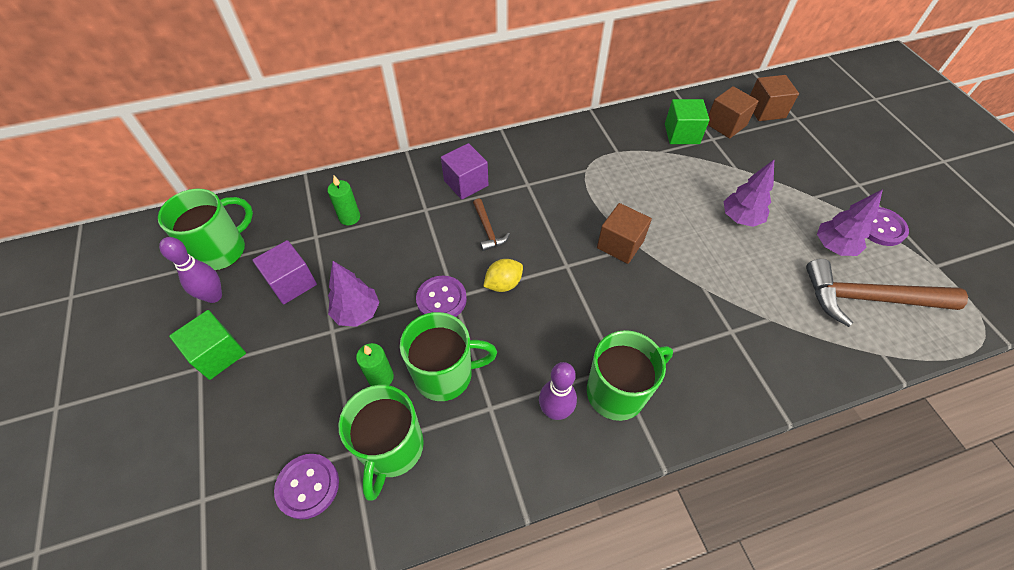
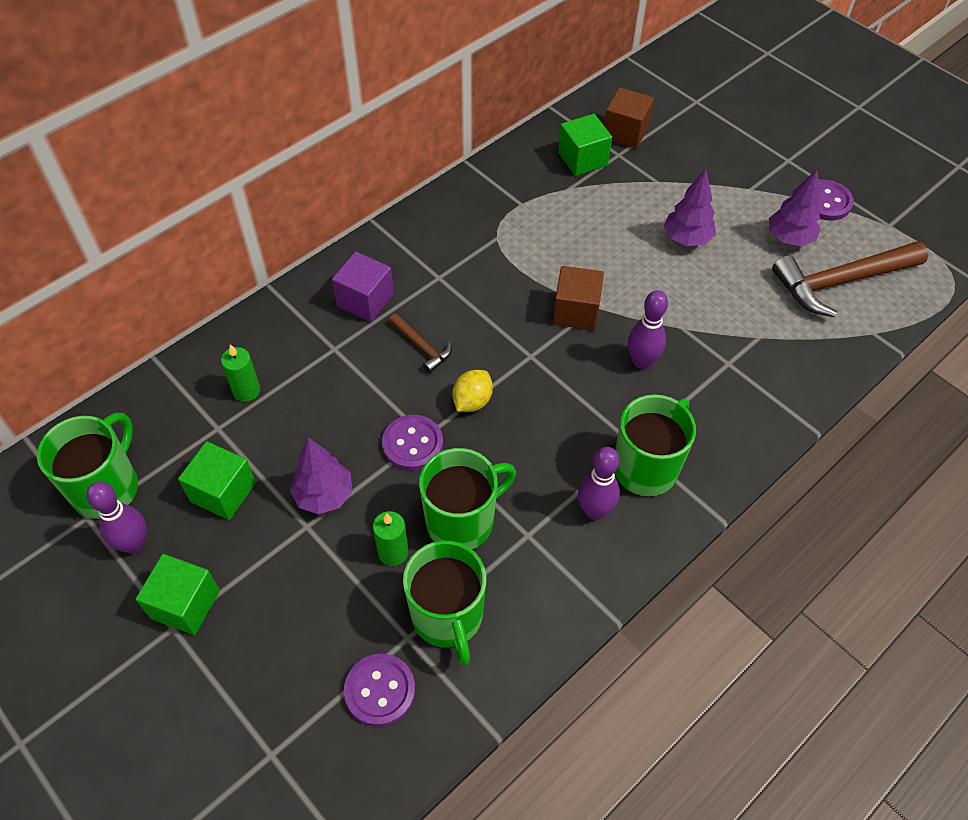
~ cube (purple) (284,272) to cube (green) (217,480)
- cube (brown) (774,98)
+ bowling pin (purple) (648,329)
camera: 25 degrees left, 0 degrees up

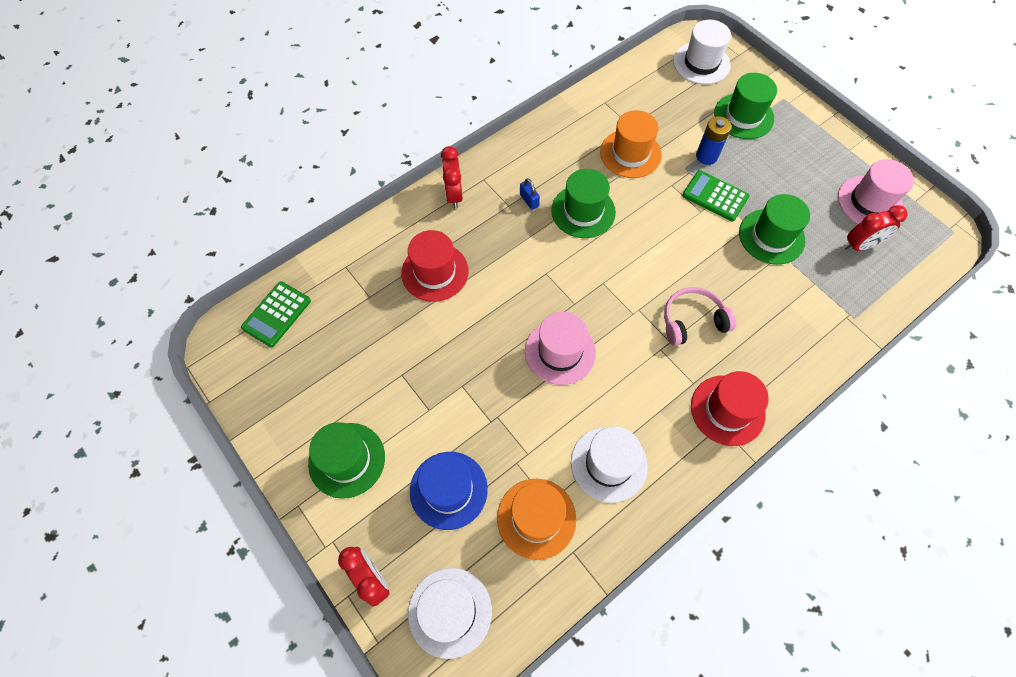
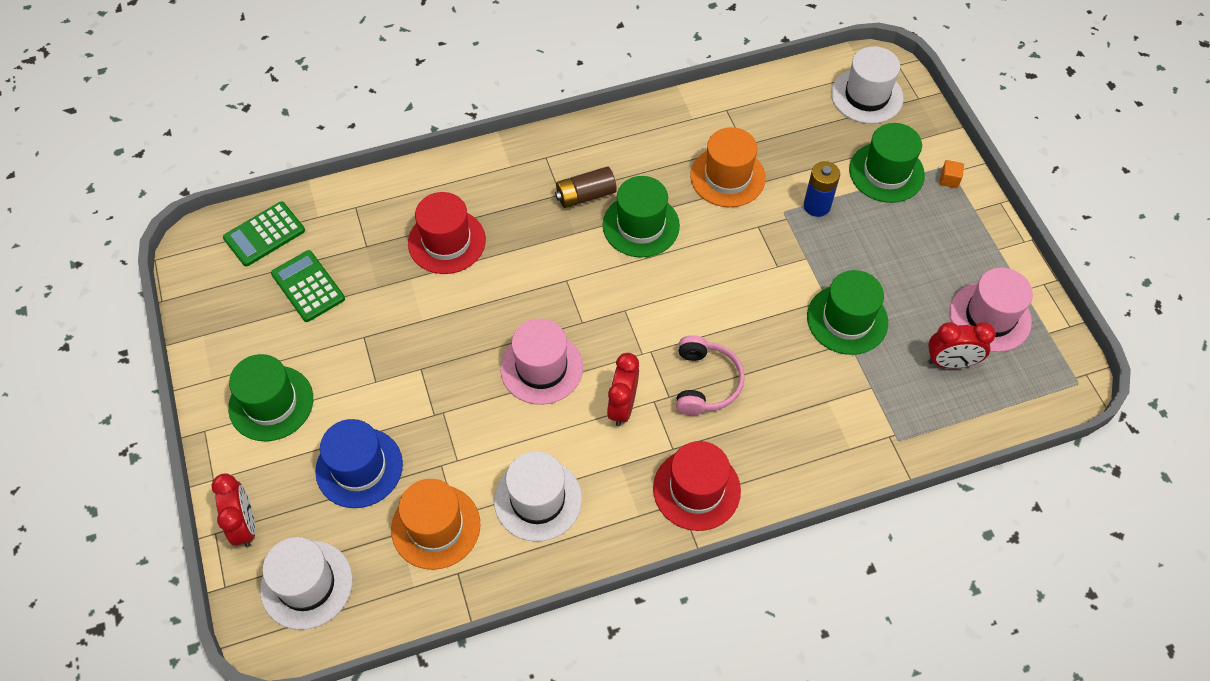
~ clock (red) (452,177) to (623,389)
~ padlock (blue) (530,194) to battery (brown) (586,187)
~ headphones (pink) (700,316) = (710,375) 90 degrees clockwise
~ calculator (green) (715,195) to (308,286)
+ cube (orange) (951,174)
camera: 20 degrees right, 5 degrees down

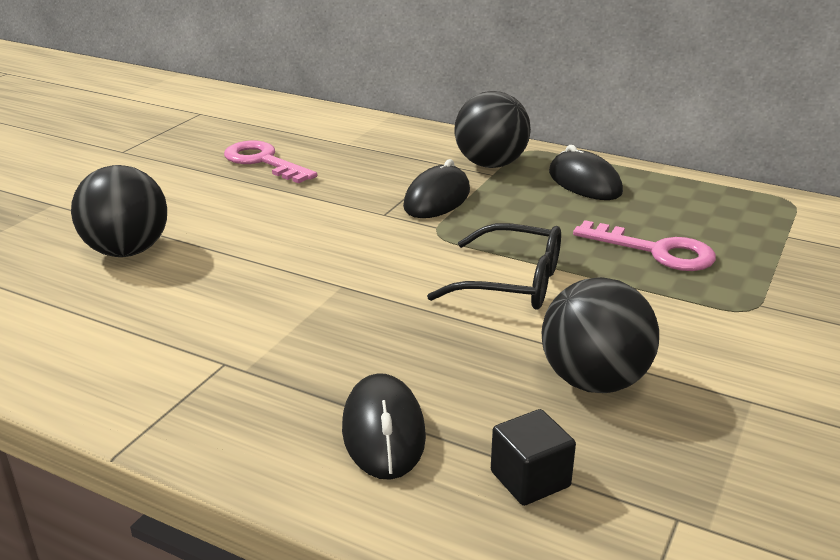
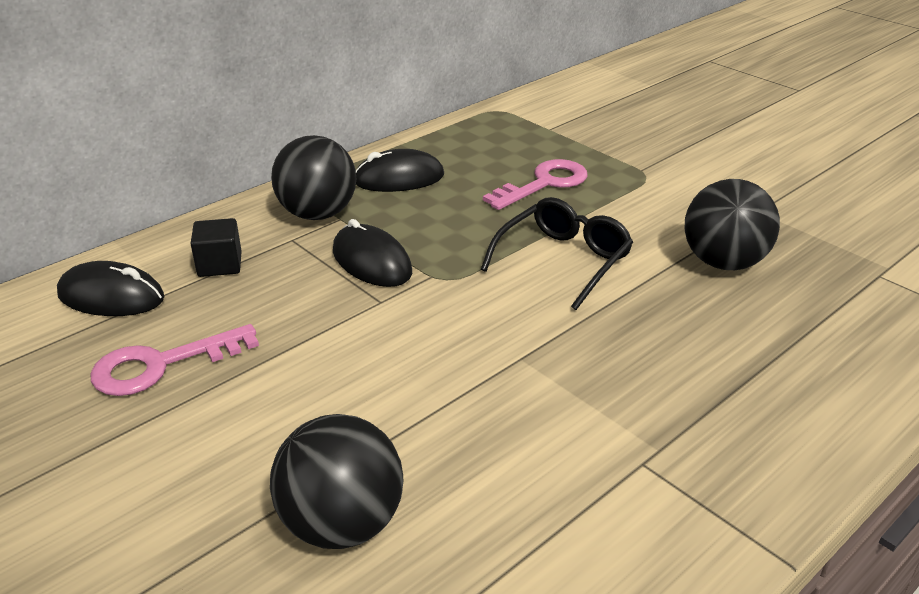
~ mouse (black) (384,426) to (111,288)
~ cube (black) (533,457) to (216,247)
camera: 70 degrees left, 5 degrees up

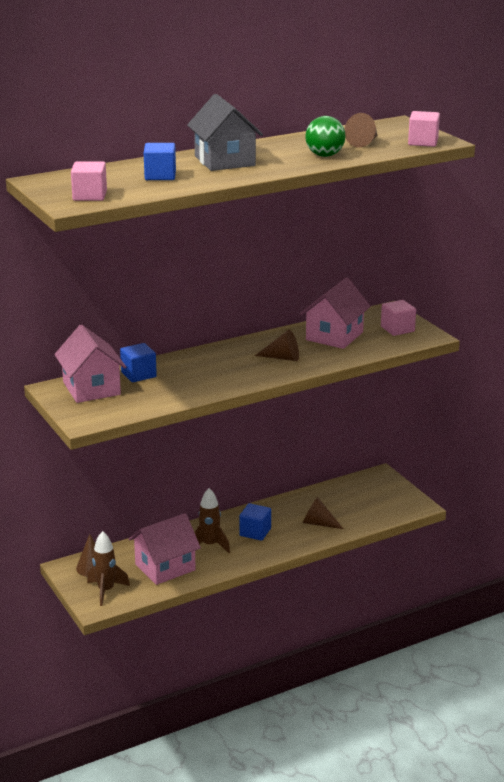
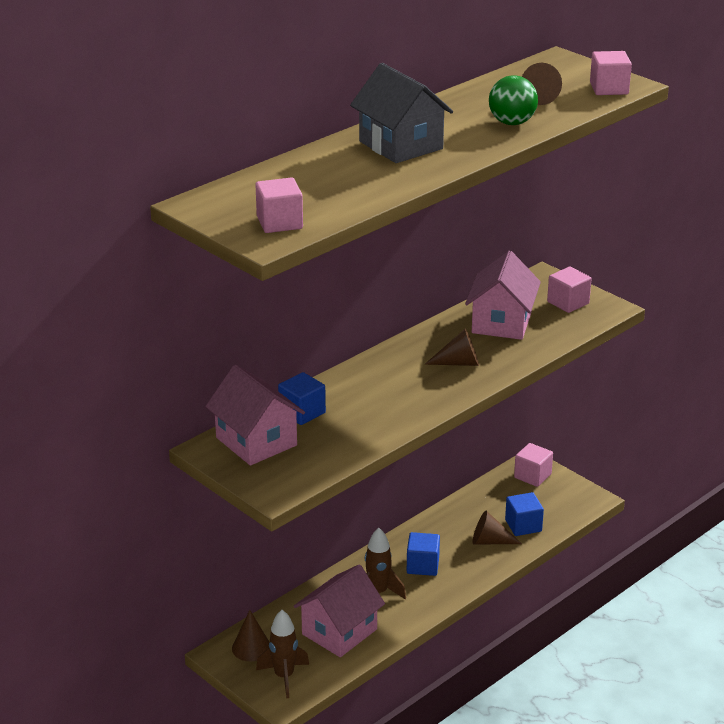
~ cube (blue) (160,161) to (524,514)
+ cube (pink) (533,465)
camera: 15 degrees left, 5 degrees up

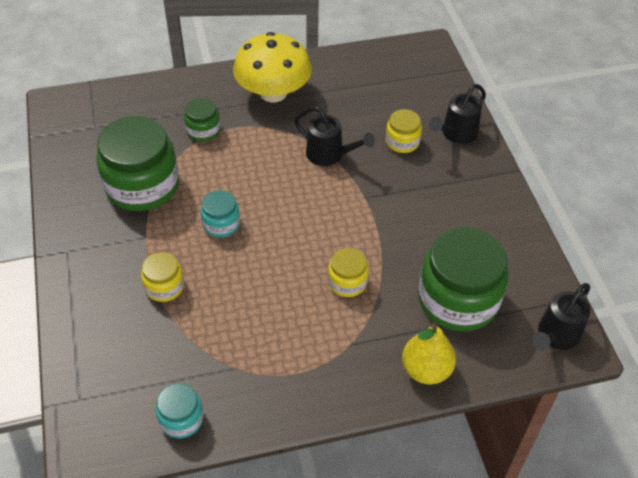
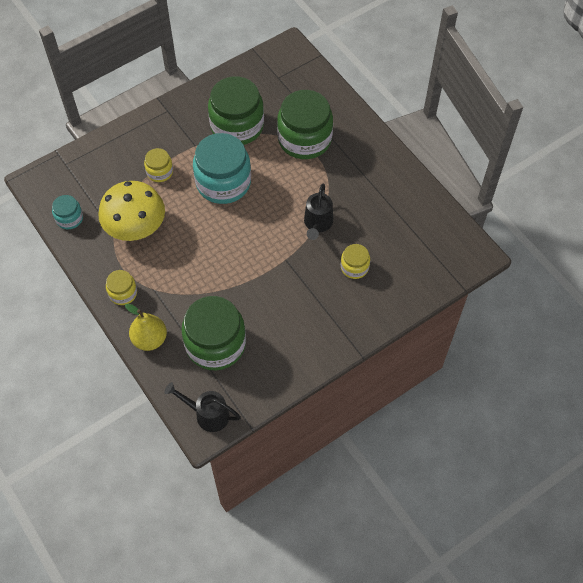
~ jar (green) (202,119) = (305,124) x2.04
~ jar (turquoise) (220,213) = (222,168) x2.04
~ mushroom (yellow) (272,67) to (131,211)
~ jar (yellow) (348,272) to (121,287)
- watering can (black) (457,114)
camera: 70 degrees right, 10 degrees up

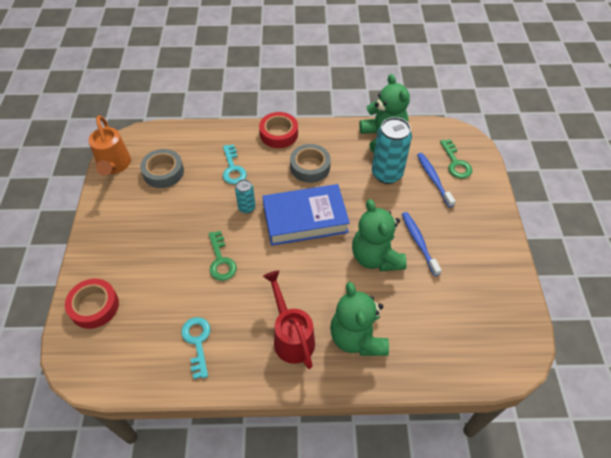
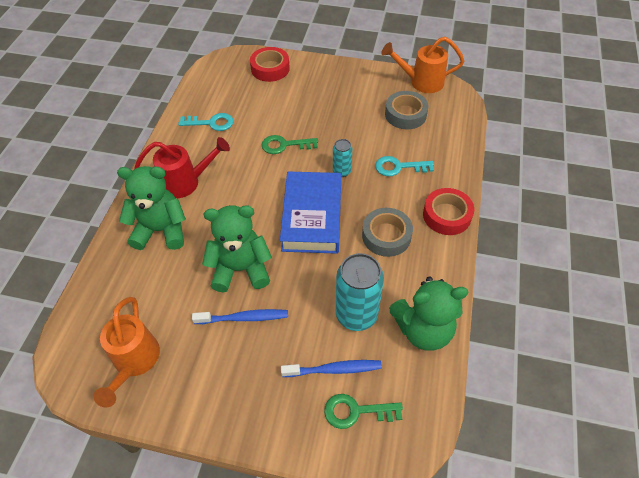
+ watering can (orange) (126,352)
camera: 105 degrees right, 0 degrees up

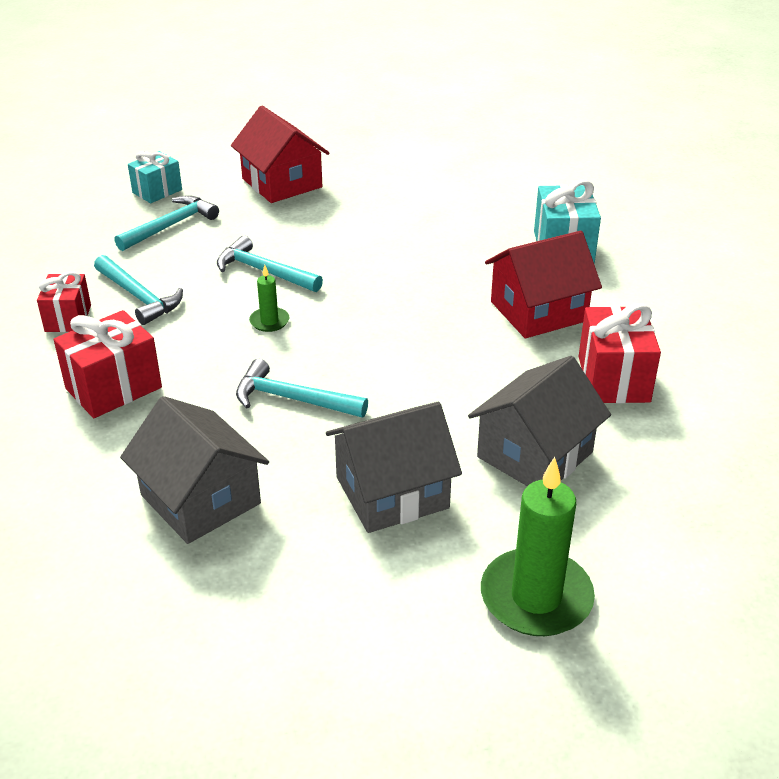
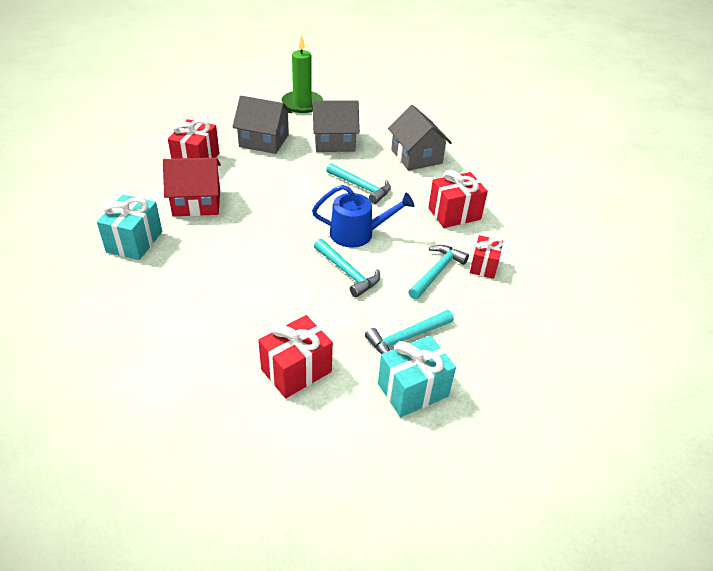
~ hammer (turquoise) (138,290) = (438,272) 60 degrees clockwise
~ gift (turquoise) (155,177) = (417,376) x1.52
~ house (red) (280,154) to gift (red) (295,356)
~ candle (green) (269,298) to watering can (blue) (363,216)
~ house (grey) (539,421) = (262,125) 45 degrees clockwise
camera: 165 degrees left, 5 degrees up

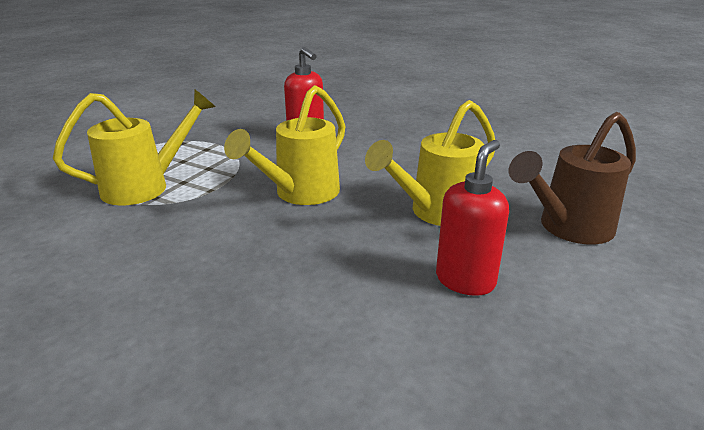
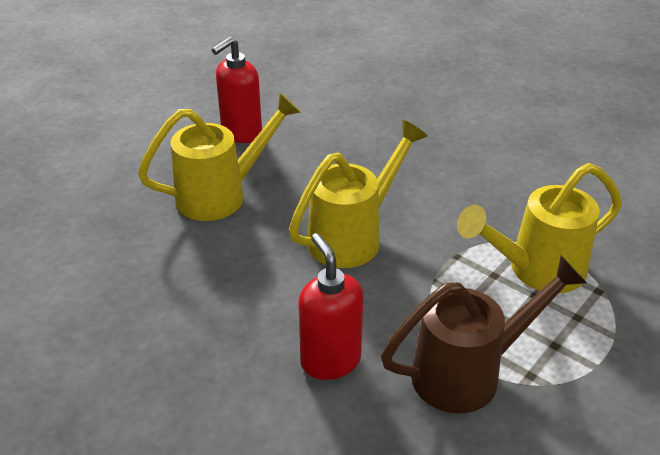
~ watering can (brown) (572,178) to (484,334)
camera: 170 degrees left, 10 degrees up

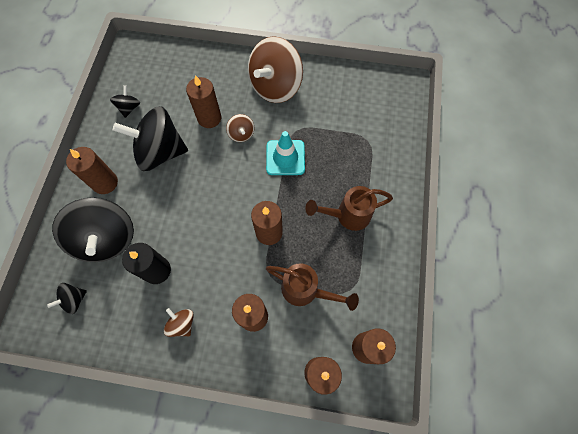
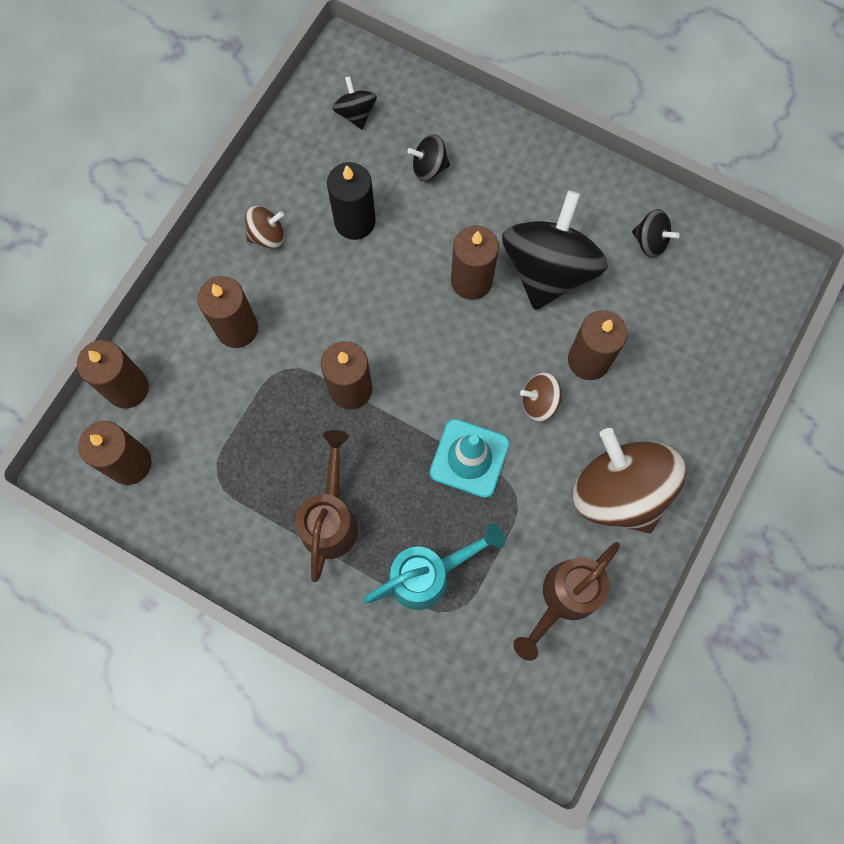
~ spinning top (black) (93,229) = (428,157) x0.45
~ candle (brown) (92,170) to (475,262)
~ watering can (brown) (312,287) to (566,601)
+ watering can (turquoise) (434,566)
camera: 110 degrees right, 5 degrees up

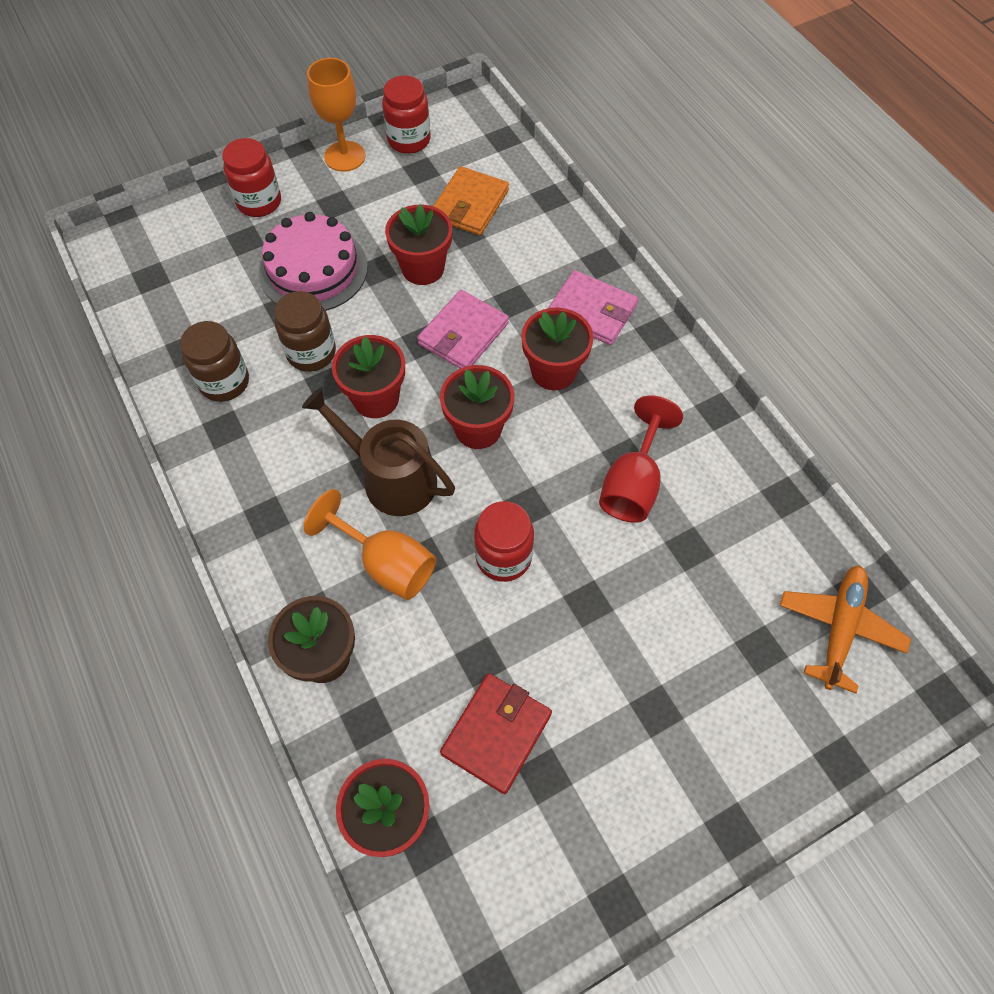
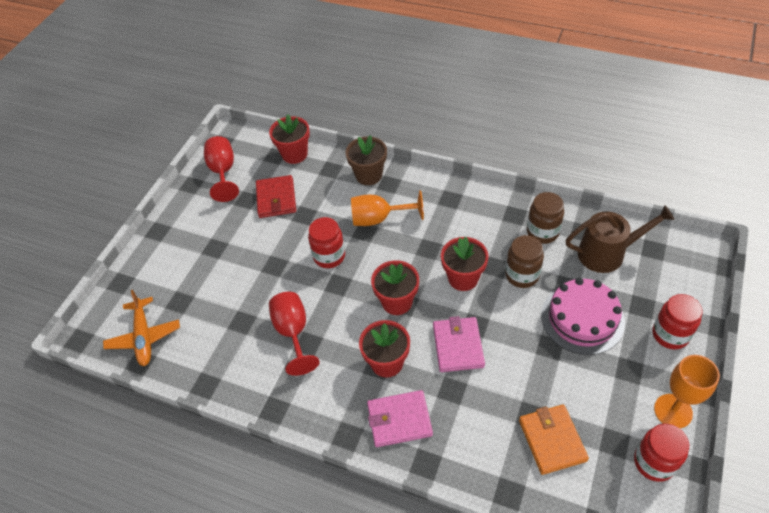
~ watering can (brown) (378,451) to (620,239)
- flower pot (red) (418,244)
+ goblet (red) (221,169)
camera: 145 degrees right, 10 degrees down

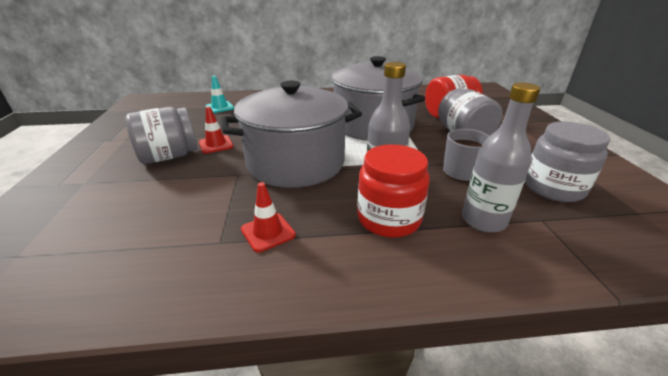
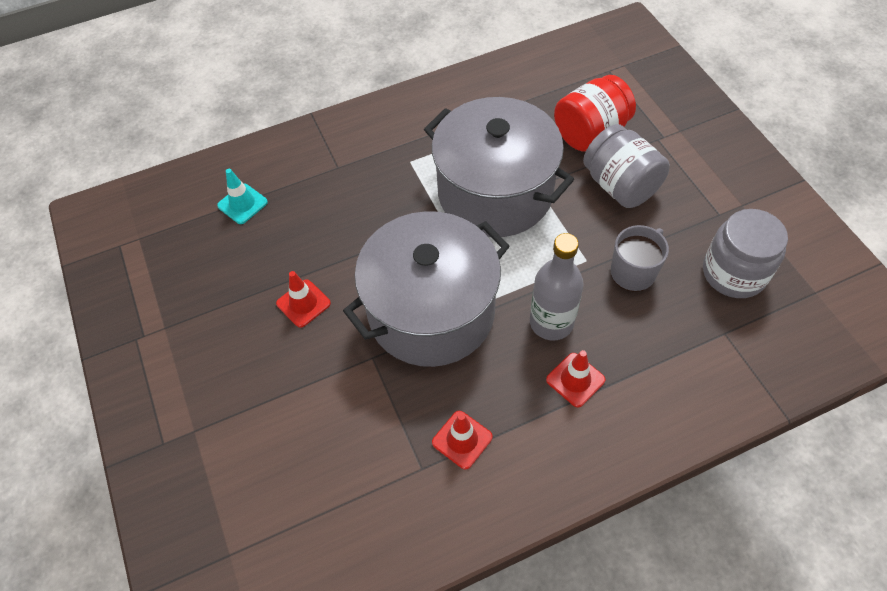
- jar (grey) (161,135)
~ jar (red) (393,191) to traffic cone (red) (575,378)
- bottle (grey) (501,157)
camera: 15 degrees left, 25 degrees up

